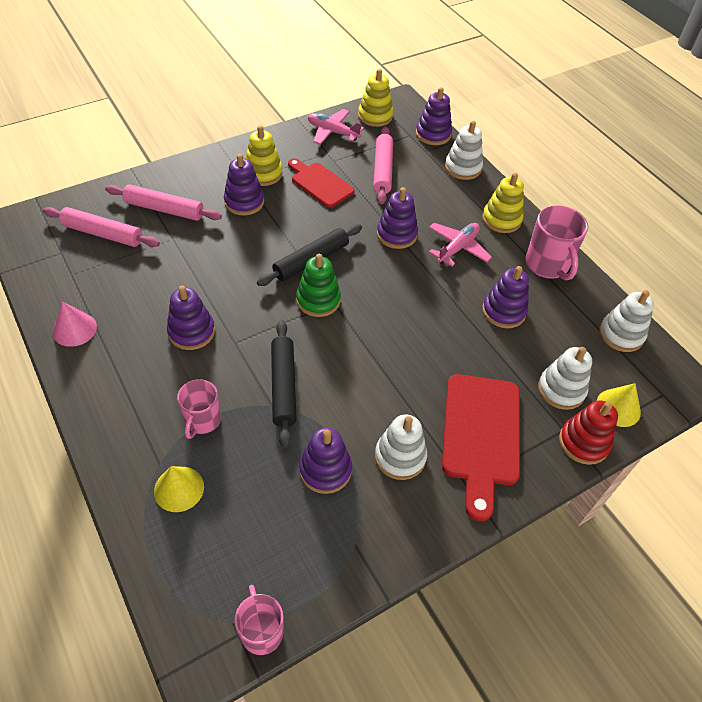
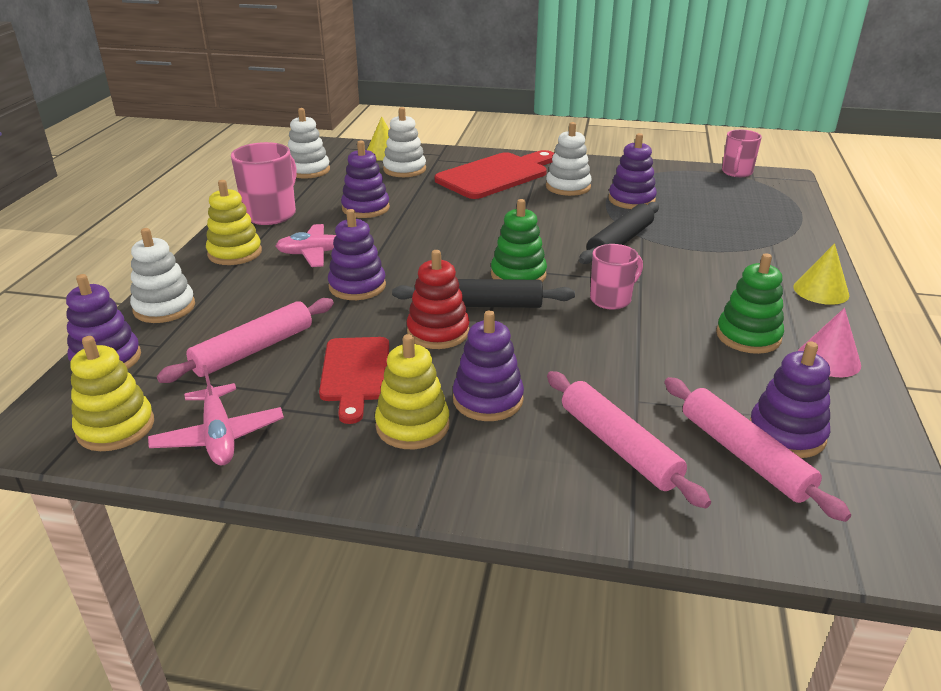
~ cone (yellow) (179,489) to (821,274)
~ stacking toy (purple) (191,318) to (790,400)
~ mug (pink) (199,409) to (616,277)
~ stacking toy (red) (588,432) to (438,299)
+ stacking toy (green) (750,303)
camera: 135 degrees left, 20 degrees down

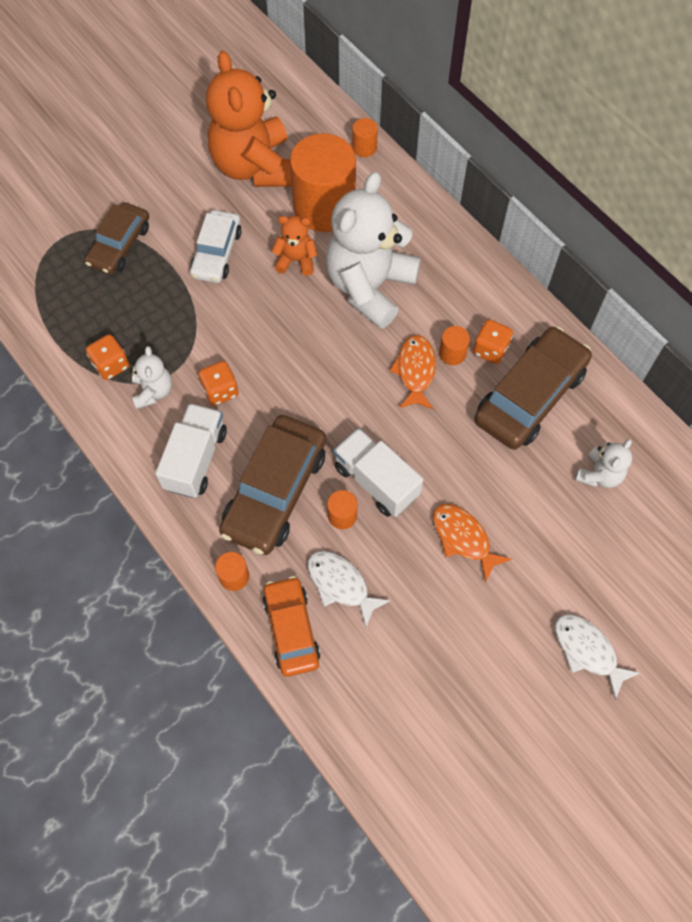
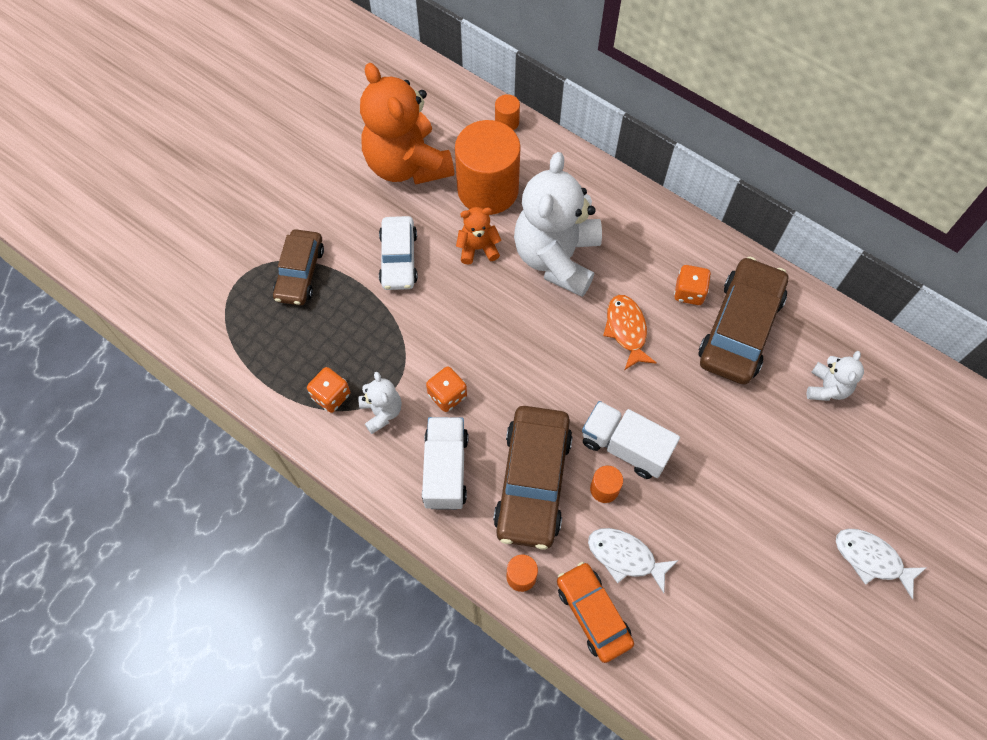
- fish (orange) (472,543)
- cylinder (orange) (454,345)
camera: 15 degrees left, 0 degrees up

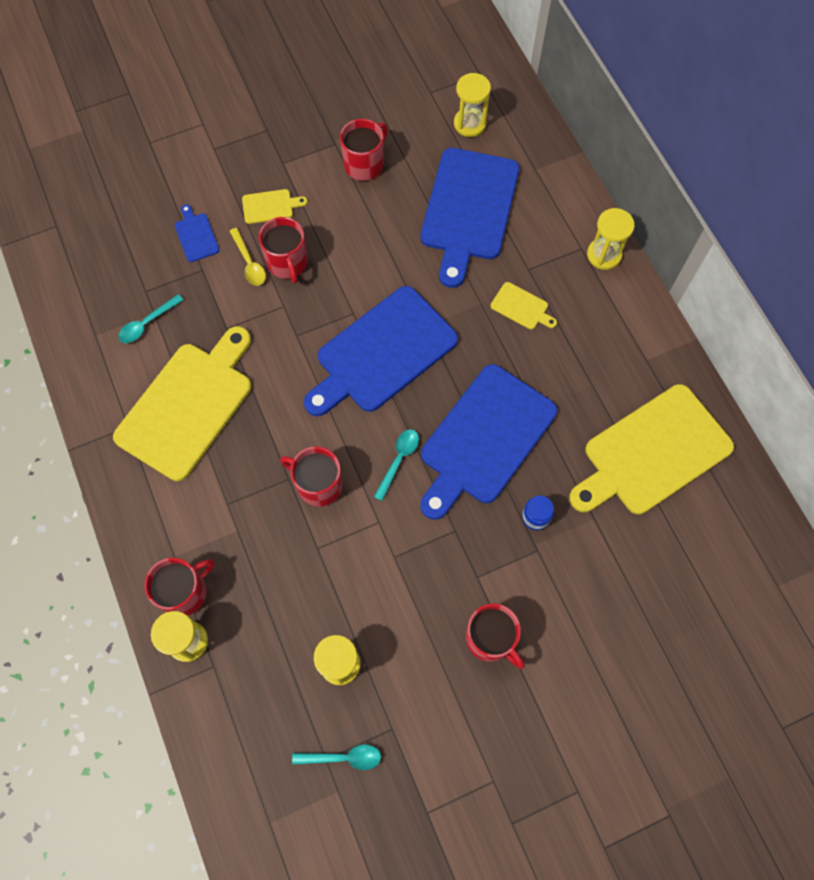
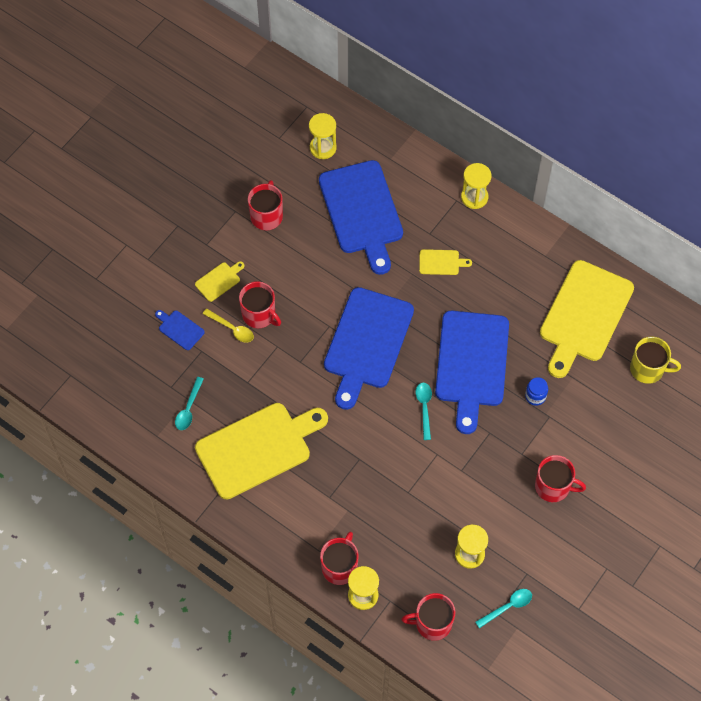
~ cutting board (yellow) (182,403) = (261,451) 60 degrees clockwise
~ mug (red) (311,476) to (428,617)
+ mug (yellow) (655,360)
camera: 30 degrees left, 5 degrees down

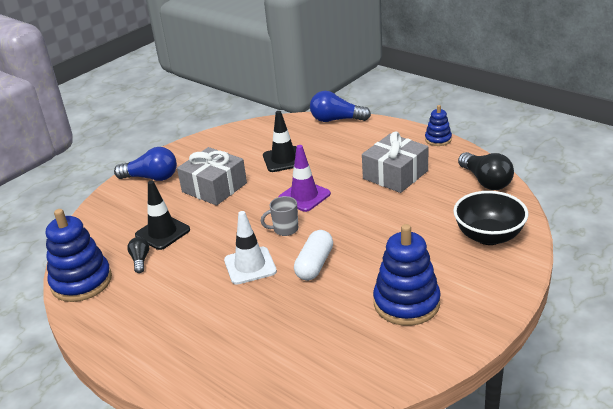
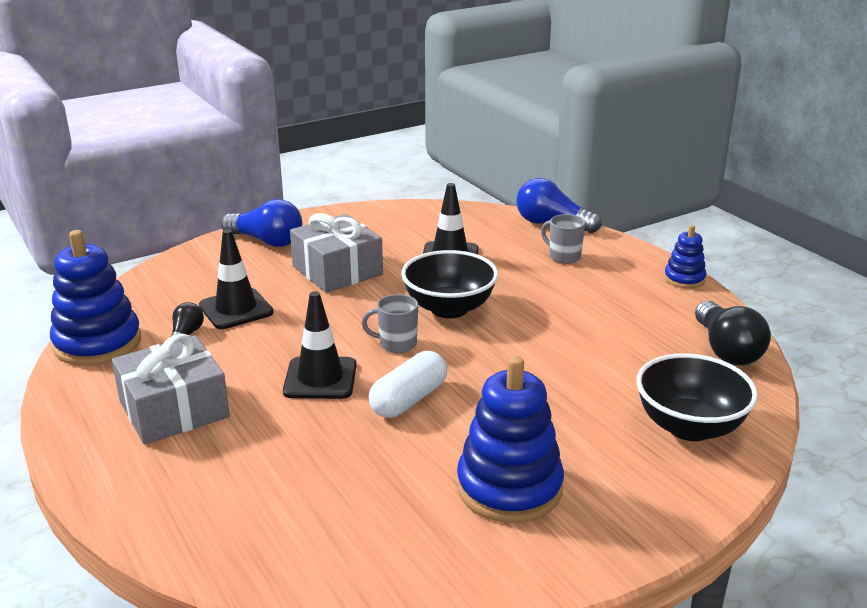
~ traffic cone (white) (250,248) to traffic cone (black) (320,345)
~ traffic cone (purple) (304,178) to bowl (black) (449,284)
~ gift (grey) (395,162) to (171,389)
+ mug (grey) (563,239)
camera: 15 degrees right, 5 degrees down

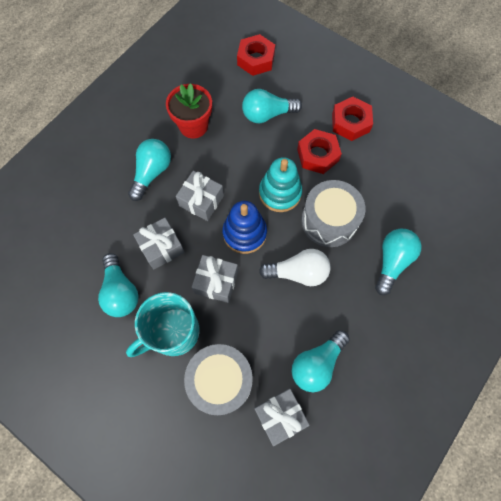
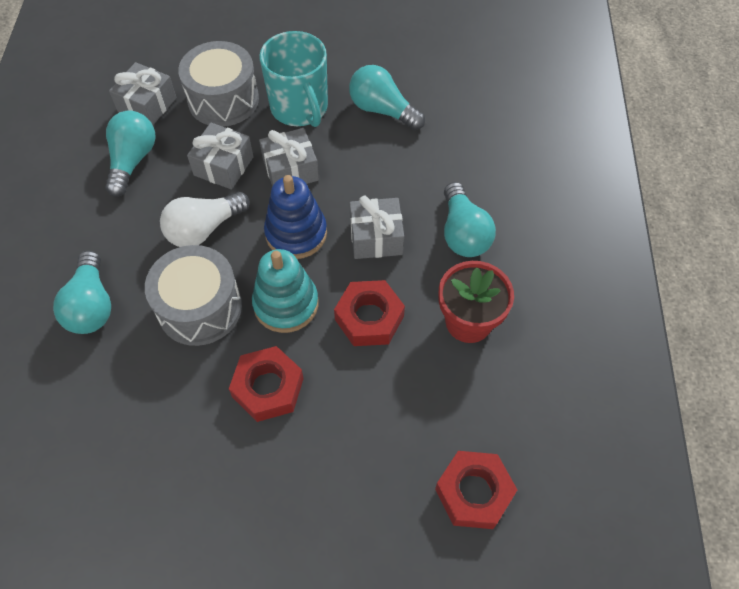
~ mug (turquoise) (163,324) = (294,79) 135 degrees clockwise
~ gift (grey) (159,243) to (220,156)
- light bulb (turquoise) (272,106)
~ nut (red) (352,119) to (369,313)
camera: 145 degrees right, 10 degrees down

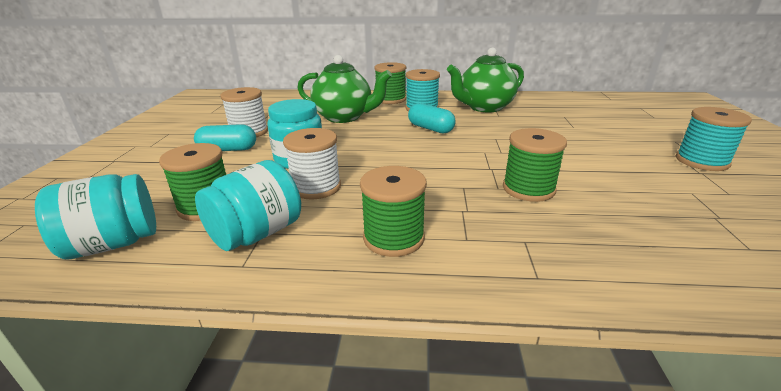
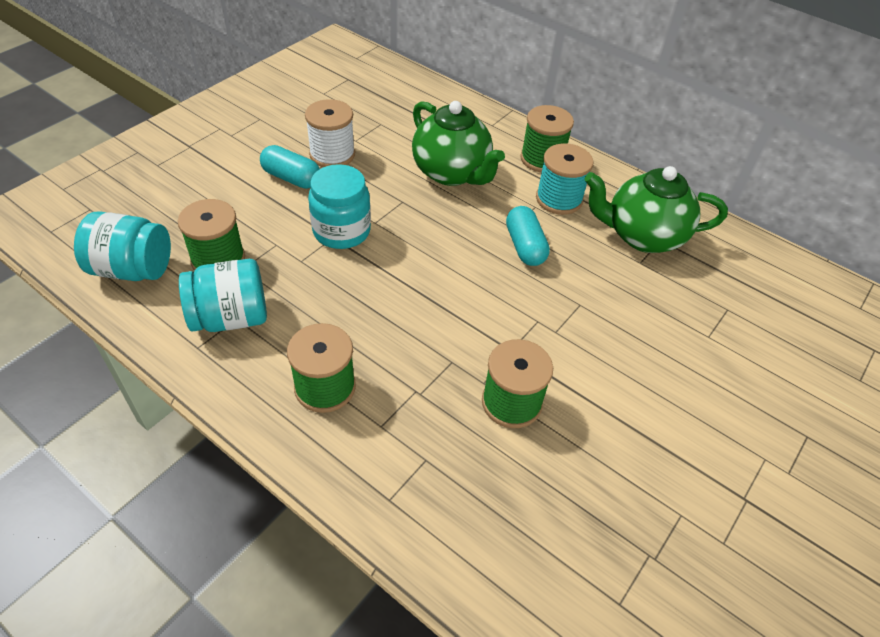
- spool (white) (312,163)
- spool (turquoise) (714,139)
camera: 30 degrees right, 20 degrees up

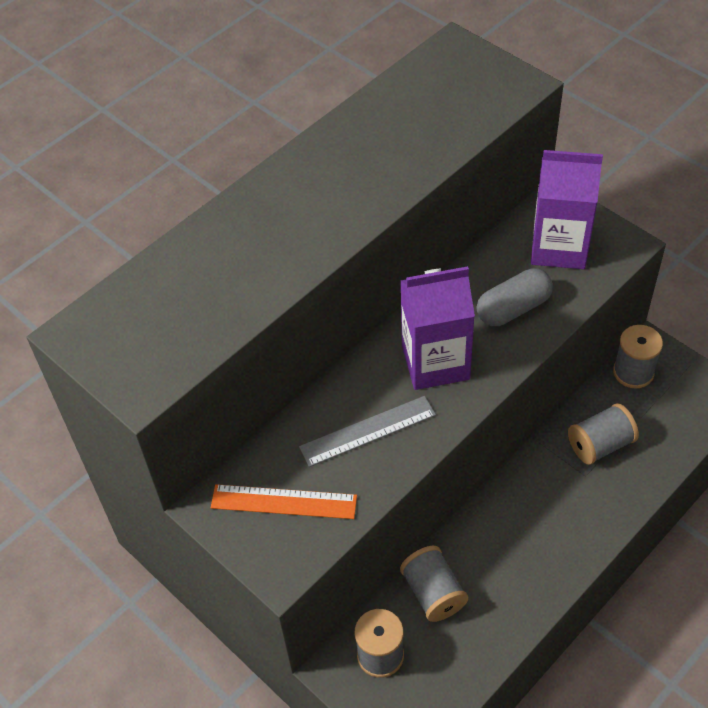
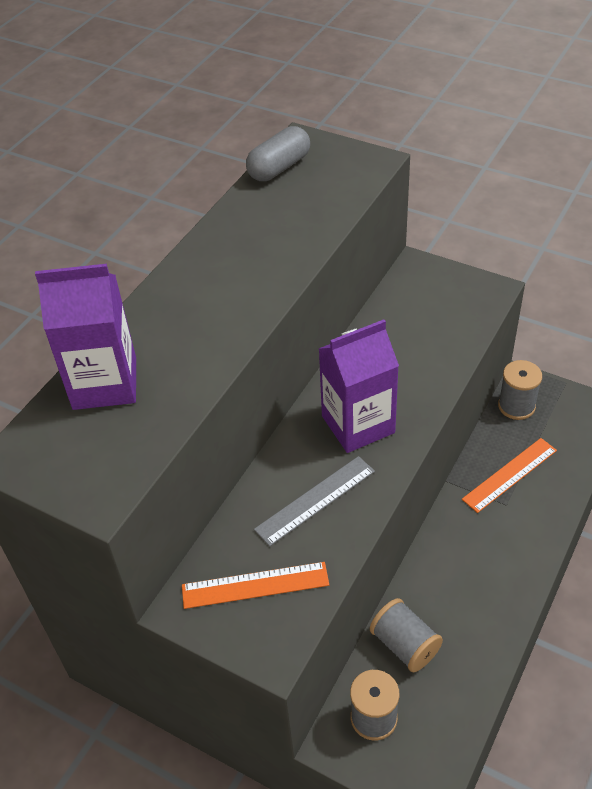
~ capsule (grey) (514,297) to (278,153)
~ carton (purple) (567,209) to (85,337)
~ spool (grey) (603,434) to ruler (orange) (509,475)
camera: 15 degrees left, 5 degrees down

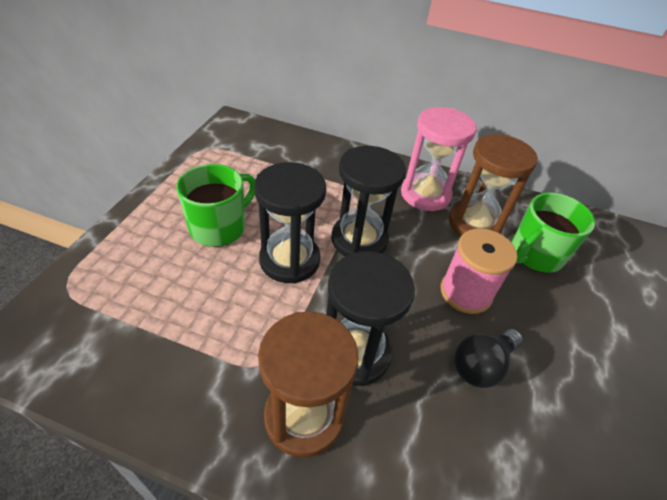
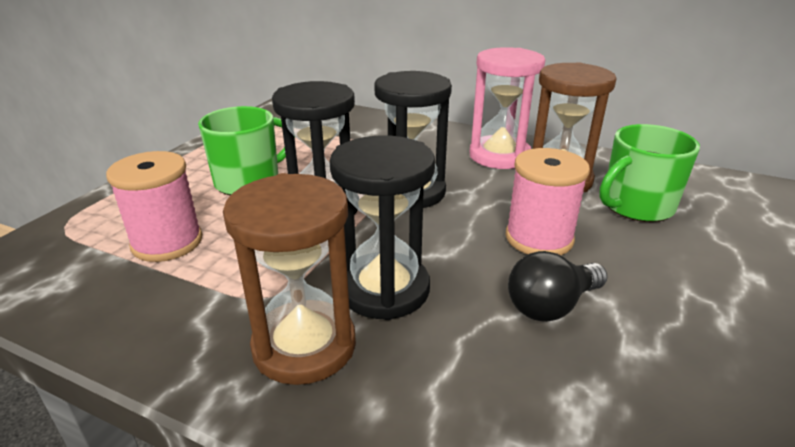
+ spool (pink) (154,206)
camera: 10 degrees right, 15 degrees down

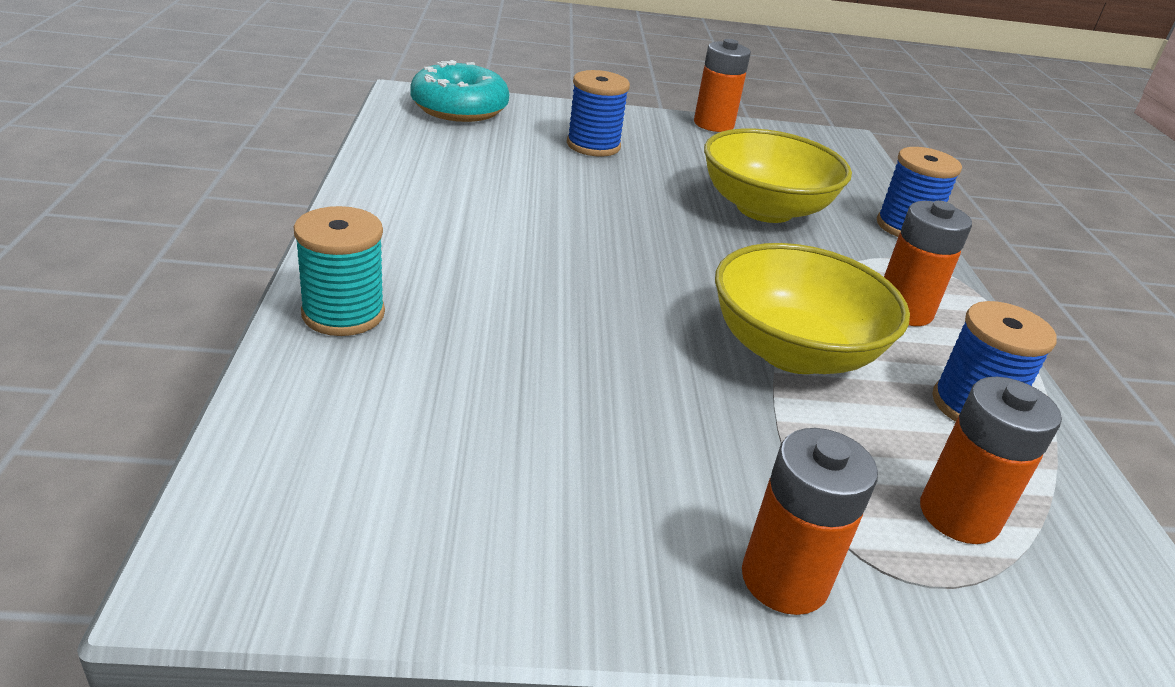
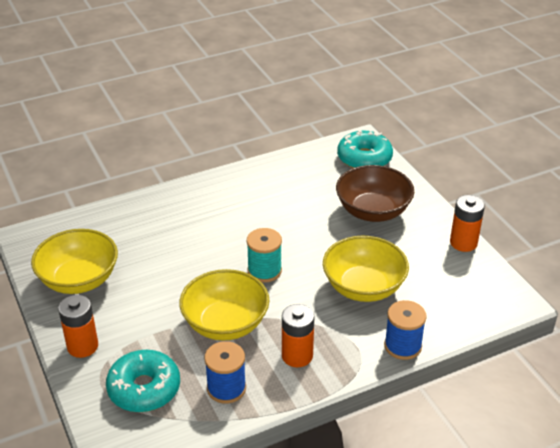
~ spool (turquoise) (339,271) to (264,255)
~ spool (blue) (598,113) to bowl (brown) (375,193)
~ battery (orange) (991,460) to donut (turquoise) (143,381)
+ bowl (yellow) (74,261)
camera: 70 degrees right, 5 degrees up

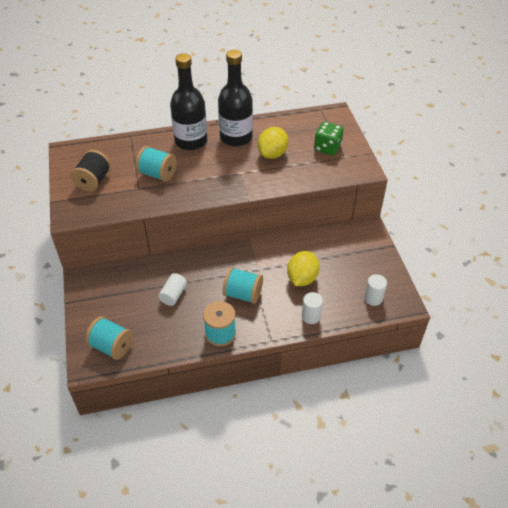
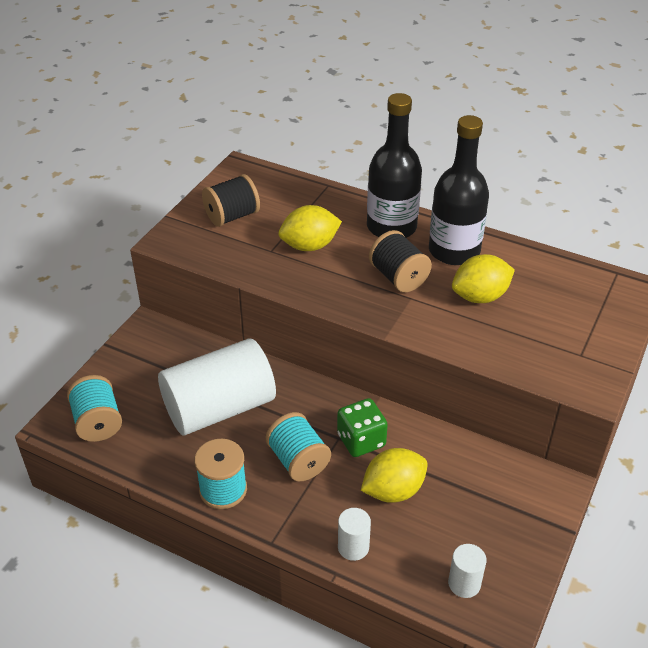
~ spool (turquoise) (156,164) to lemon (yellow) (310,228)
~ cylinder (white) (172,289) = (217,387) x2.39
~ dice (green) (329,138) to (362,427)
+ spool (black) (400,261)
camera: 40 degrees right, 5 degrees down

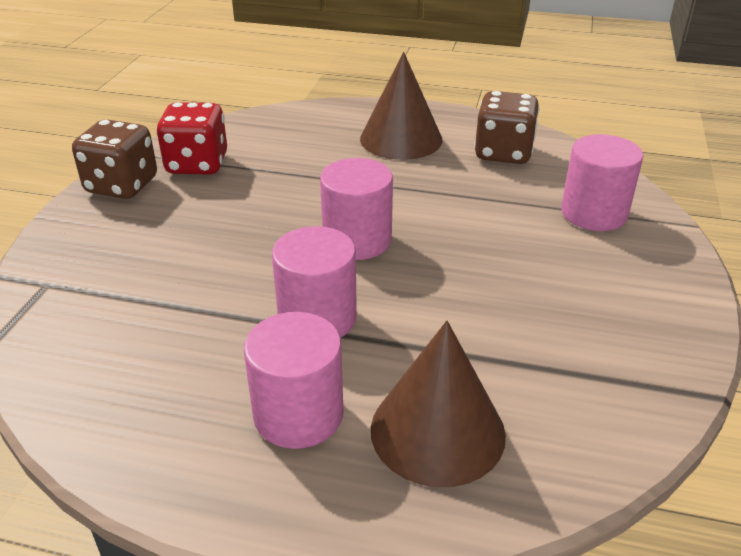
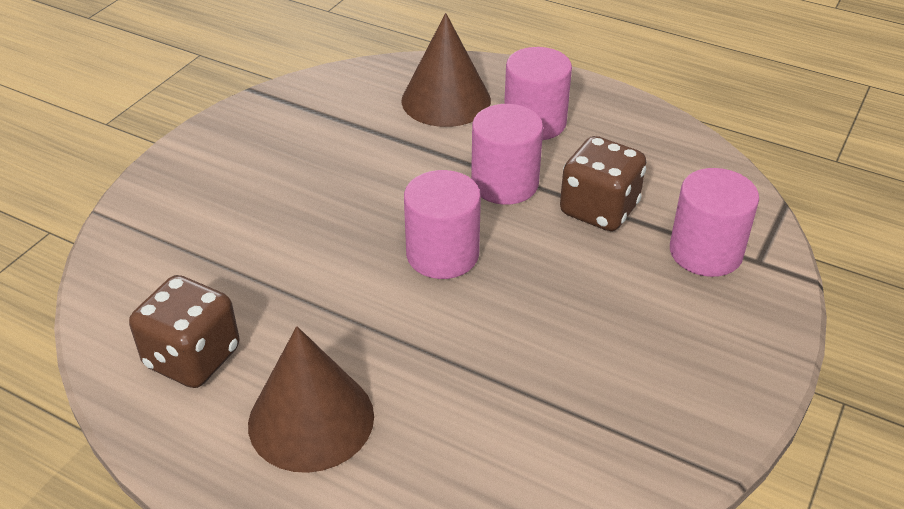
~ dice (brown) (114,159) to (603,183)
- dice (red) (191,138)
~ cylinder (pink) (602,182) to (714,222)
camera: 165 degrees left, 5 degrees up

